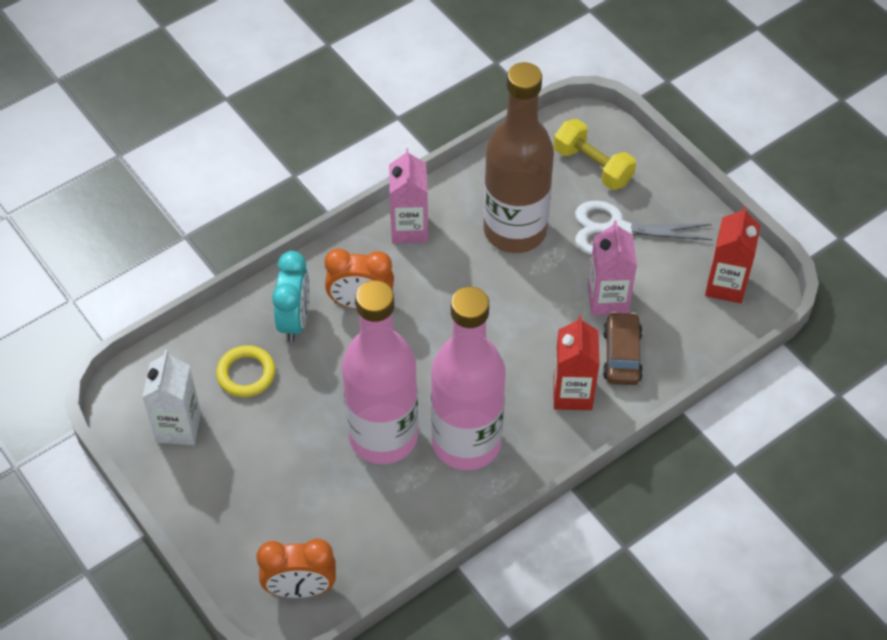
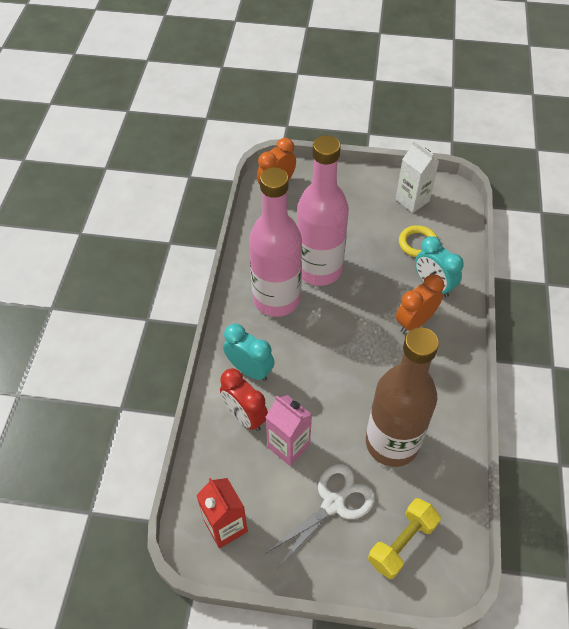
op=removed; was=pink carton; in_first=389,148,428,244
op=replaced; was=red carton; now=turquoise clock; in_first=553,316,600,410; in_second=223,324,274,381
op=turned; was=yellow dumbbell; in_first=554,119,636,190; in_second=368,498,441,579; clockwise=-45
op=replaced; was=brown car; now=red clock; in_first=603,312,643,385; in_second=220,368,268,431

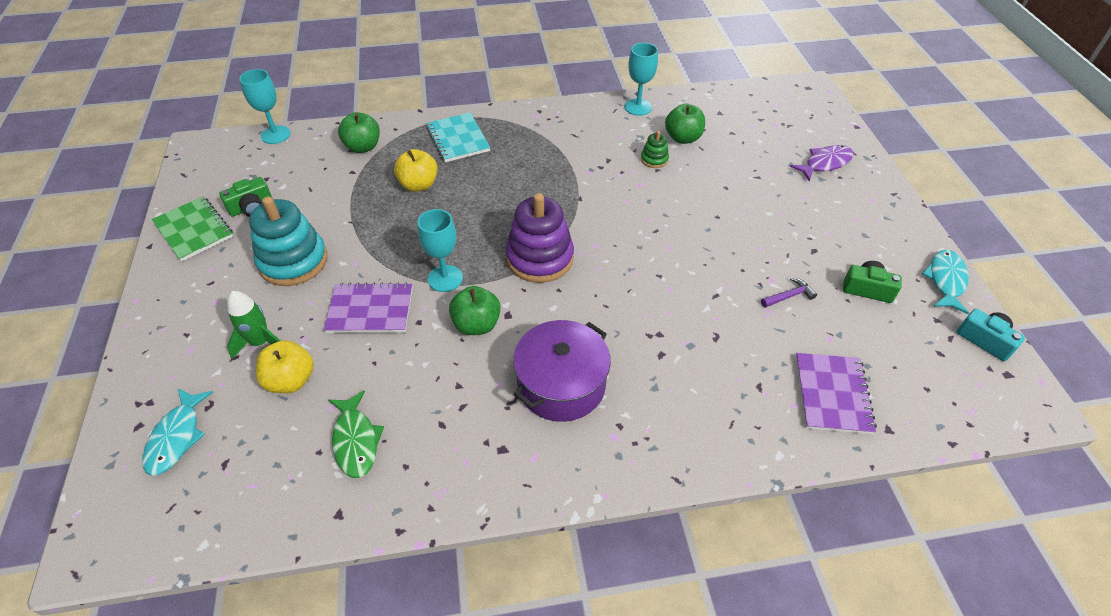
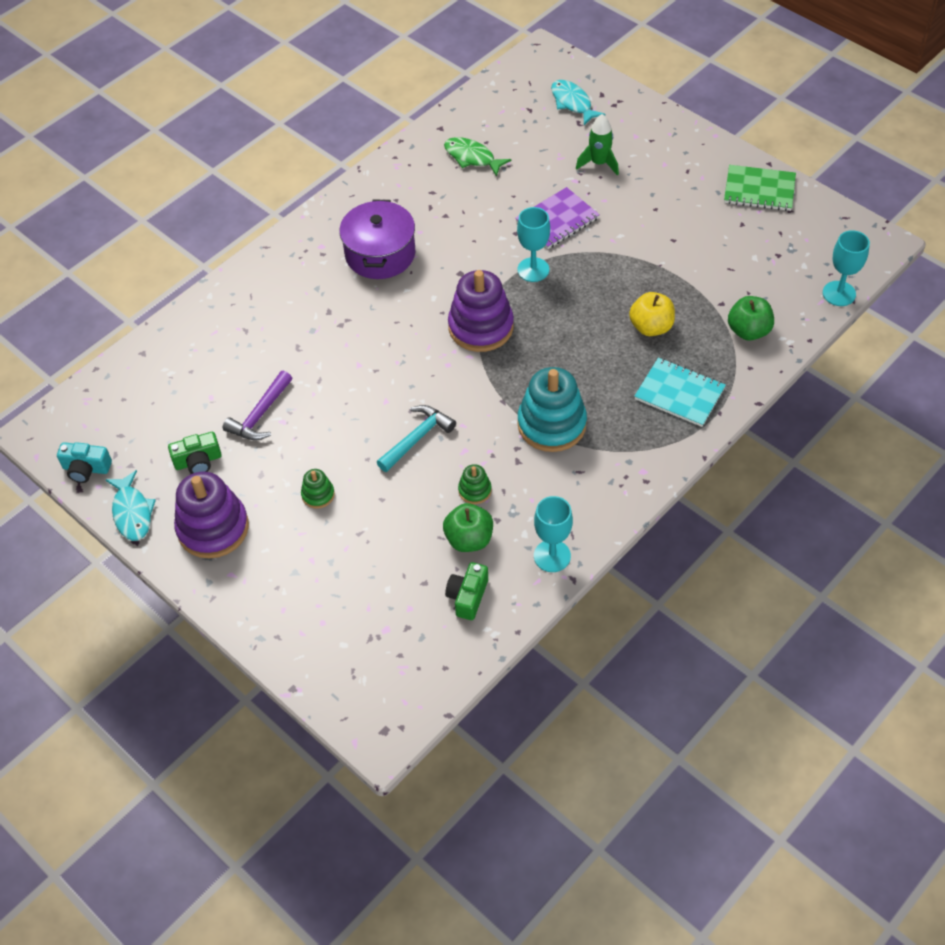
op=moved; was=green camera; in_first=219,177,273,217; in_second=445,562,488,620
op=moved; was=turquoise stacking toy; in_first=249,196,328,286; in_second=517,367,587,452
op=removed; was=yellow apple; in_first=256,340,313,393
op=removed; was=green apple; in_first=449,286,501,335
op=resized; was=purple hammer; in_first=761,278,817,308; in_second=223,370,292,441; ratio=1.63
op=removed; was=purple fish; in_first=790,145,854,181
op=removed; was=purple notebook; in_first=796,353,877,434
op=added; now=purple stacking toy; in_second=174,472,249,559
op=added; now=green stacking toy; in_second=301,469,335,509
op=added; now=turquoise hammer; in_second=377,405,456,472

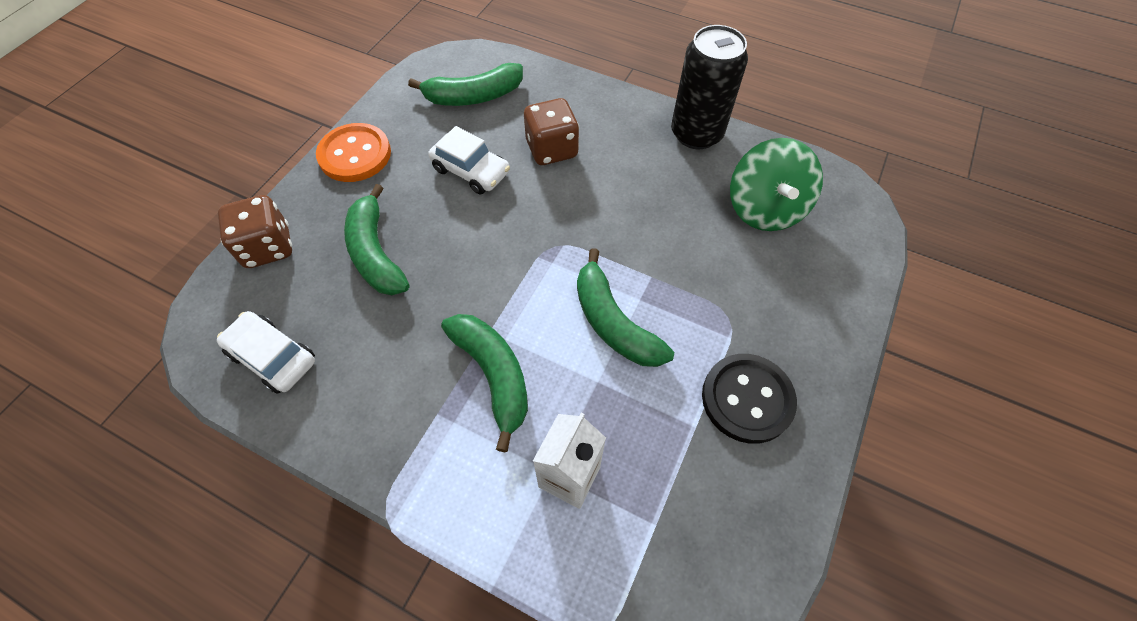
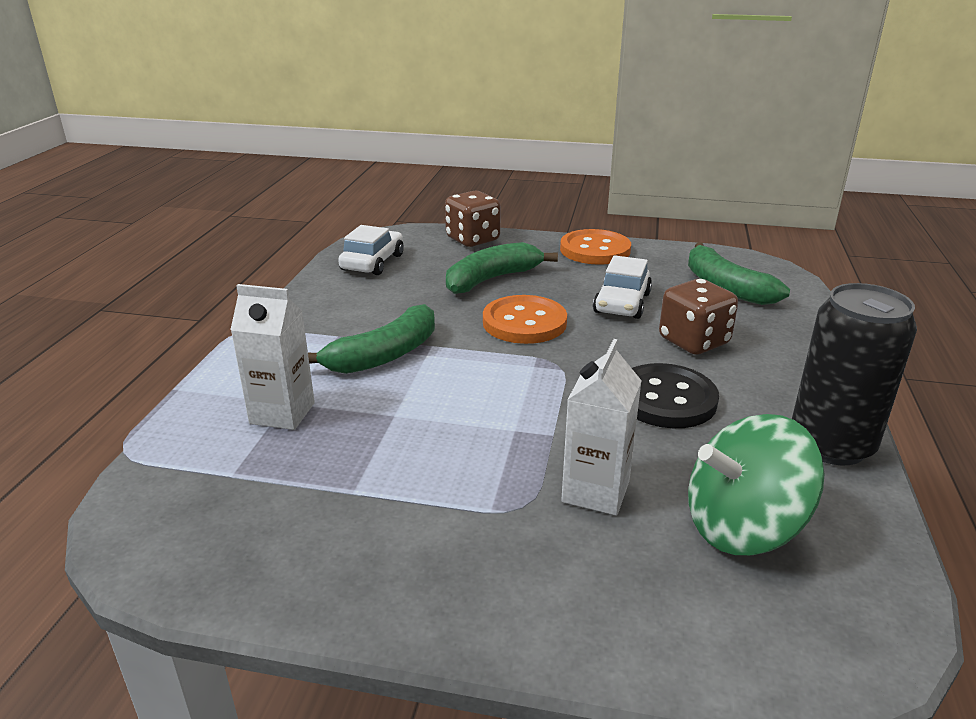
op=removed; was=green banana; in_first=577,248,674,367
op=moved; was=black button; in_first=702,354,797,444; in_second=632,363,719,428
op=added; now=orange button; in_second=483,295,567,344
op=added; now=white carton; in_second=561,339,642,515

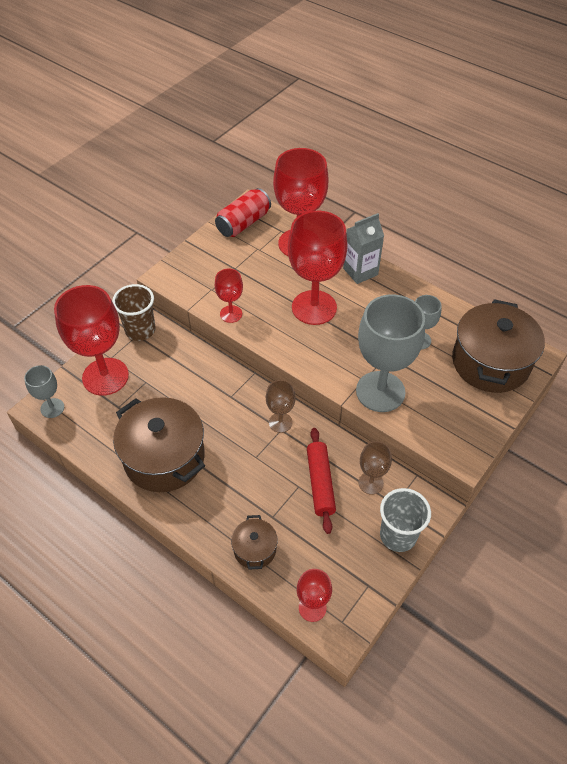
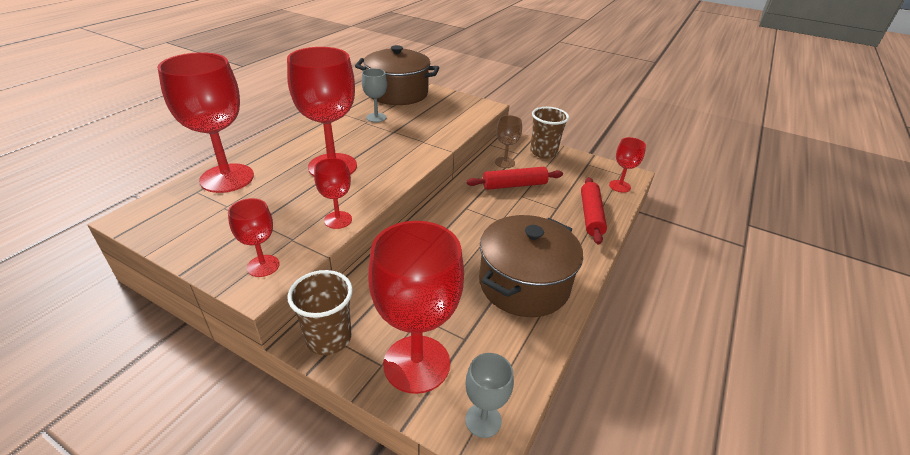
op=removed; was=red can; in_first=215,188,271,237
op=replaced; was=brown pot; now=red rolling pin; in_first=231,515,278,570; in_second=581,177,607,245
op=removed; was=brown goblet; in_first=266,380,296,433
op=removed; was=grey carton; in_first=343,213,384,284
op=removed; was=grey goblet; in_first=356,294,425,412
op=recoloured; was=grey cup; now=brown cup; in_first=380,488,431,552; in_second=530,107,569,158
op=added; now=red goblet; in_second=228,198,280,277

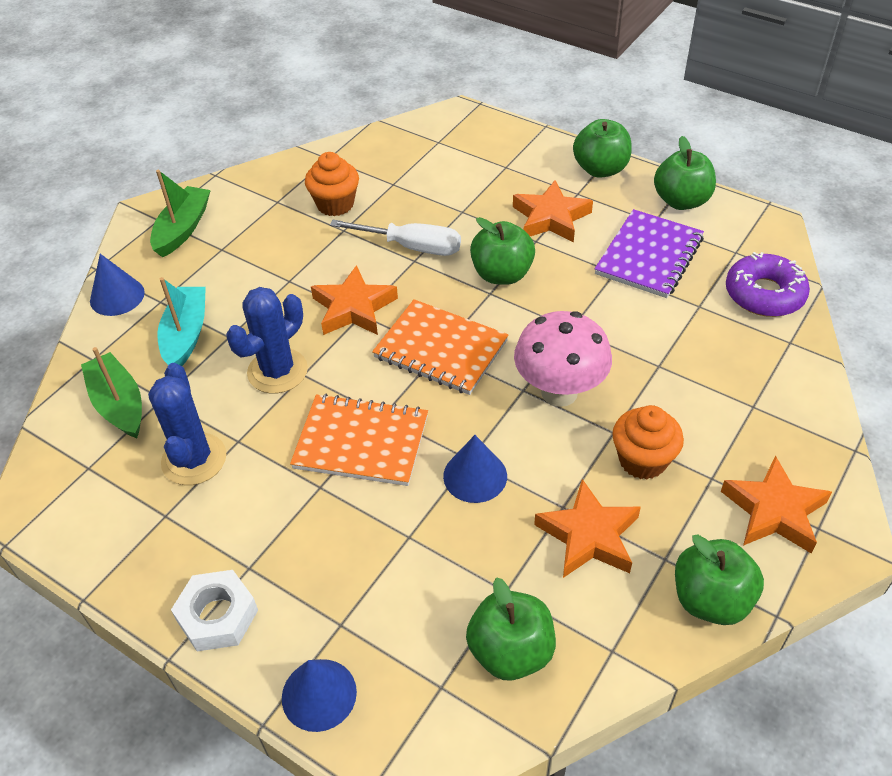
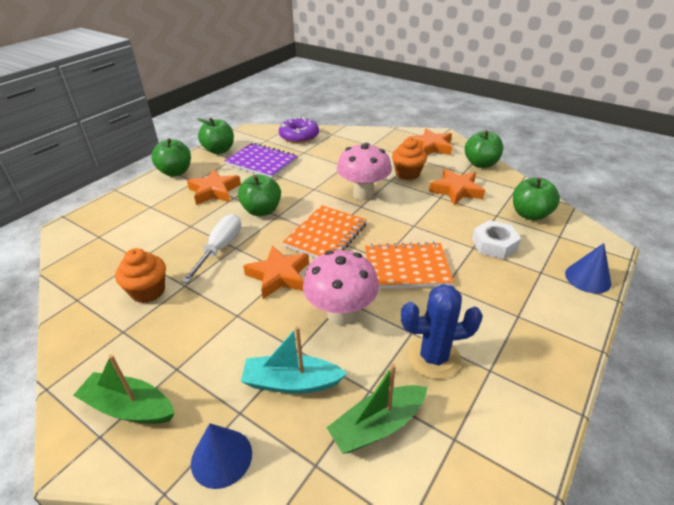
op=moved; was=white nut; in_first=171,570,258,651; in_second=472,220,521,259
op=replaced; was=blue cactus; now=pink mushroom; in_first=226,287,308,393; in_second=303,250,379,325
op=turned; was=orange notebook; in_first=290,394,428,486; in_second=365,242,454,289; clockwise=75
op=removed; was=blue cone; in_first=443,435,507,503

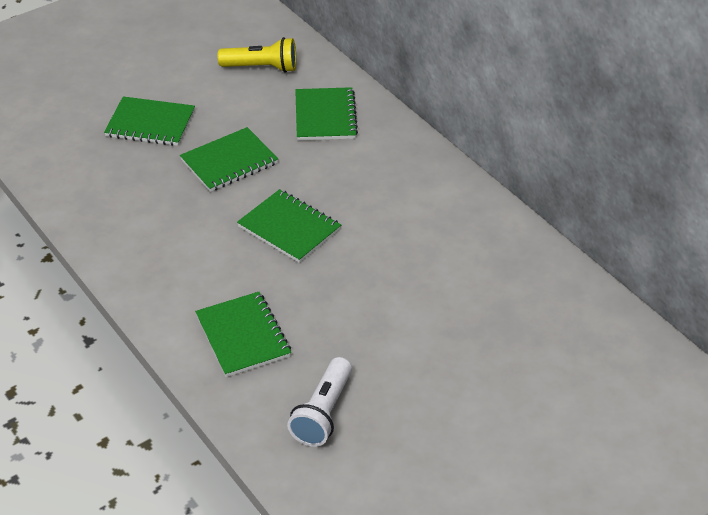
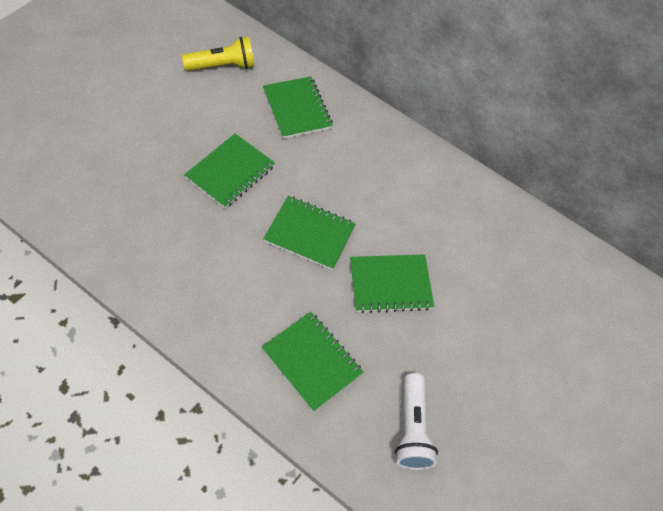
op=moved; was=green notebook; in_first=104,96,195,146; in_second=350,254,434,313

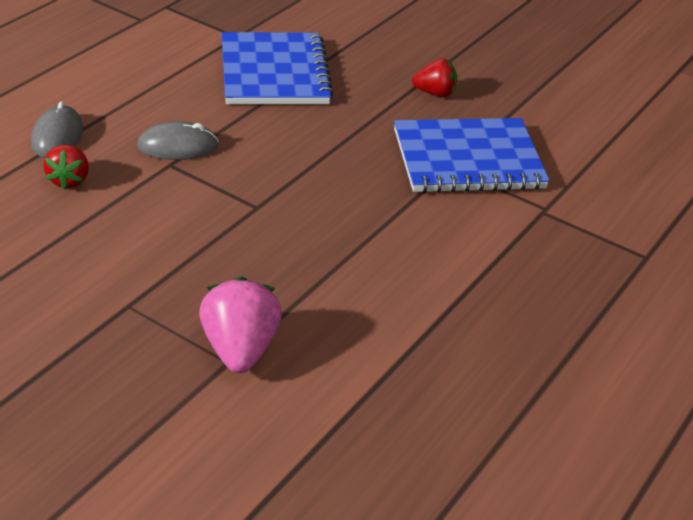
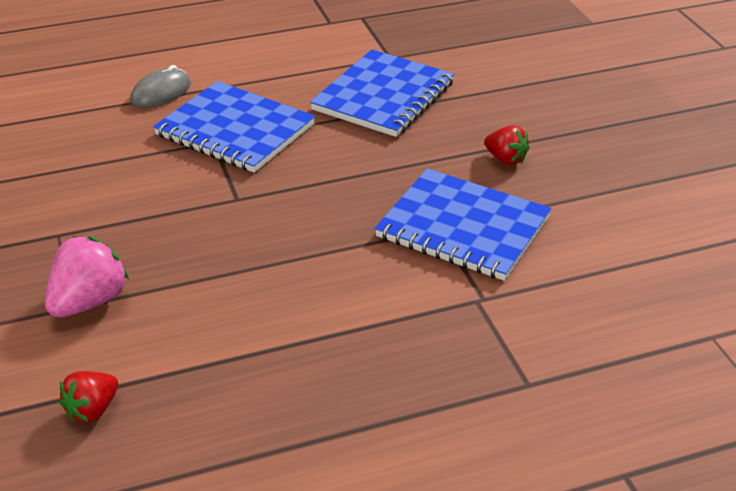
op=moved; was=red strawberry; in_first=43,145,89,190; in_second=59,371,118,423
op=replaced; was=grey mouse; now=blue notebook; in_first=137,121,219,160; in_second=153,81,315,173

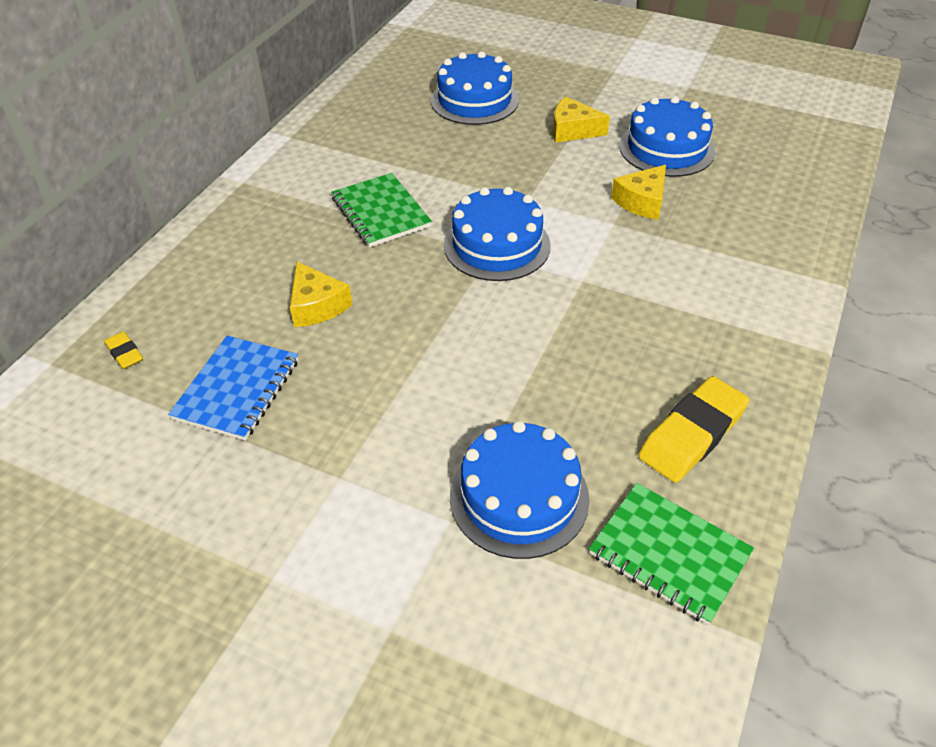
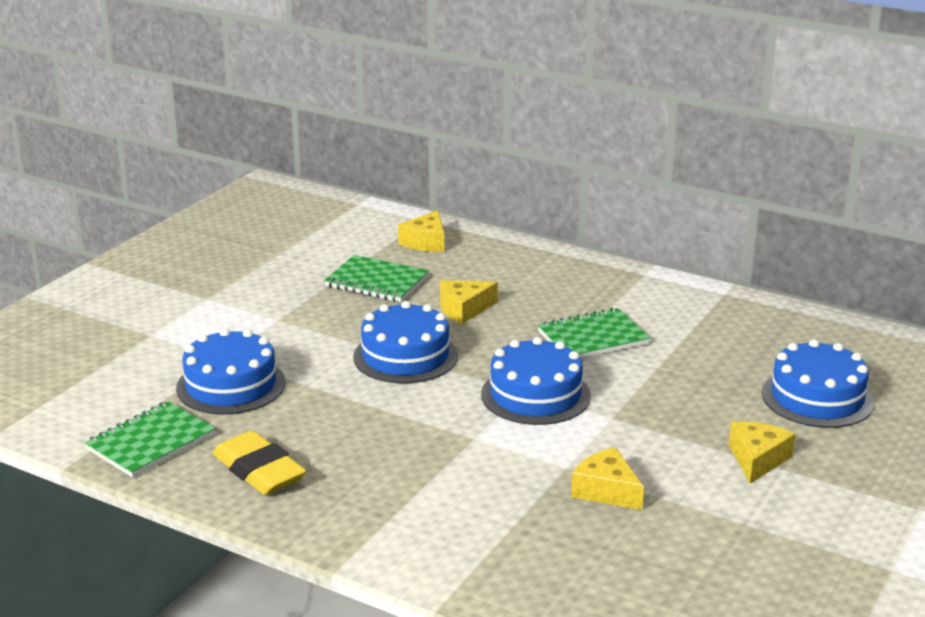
op=replaced; was=yellow eraser; now=yellow cheese; in_first=104,331,143,369; in_second=398,210,444,252
op=recoloured; was=blue notebook; now=green notebook; in_first=168,335,298,441; in_second=324,255,429,302
op=moved; was=blue cake; in_first=619,96,715,177; in_second=353,301,458,384

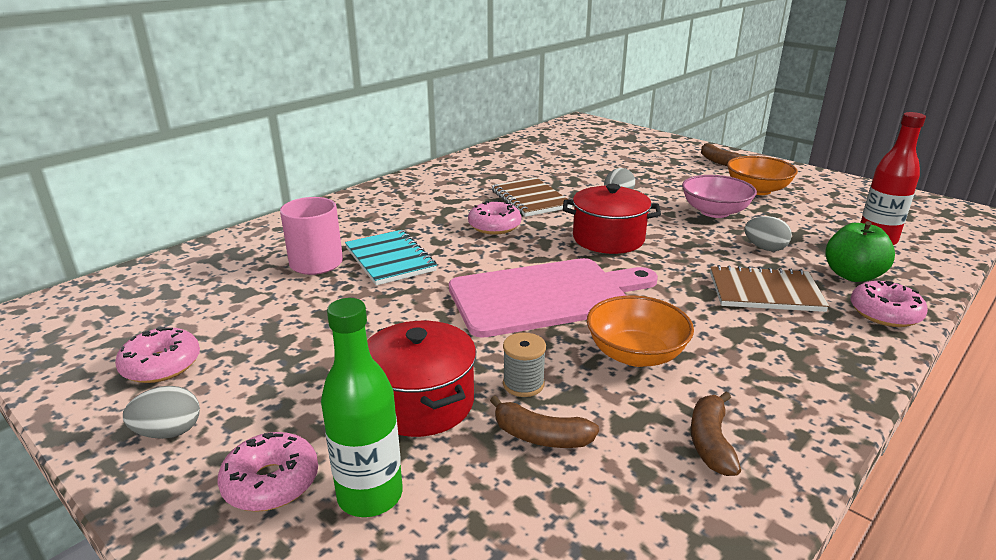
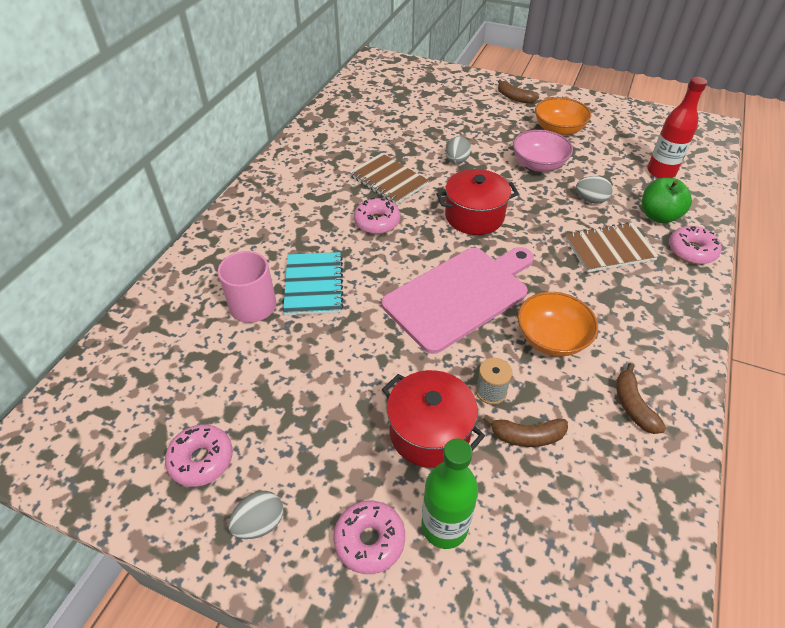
op=turned; was=turquoise notebook; in_first=345,230,437,285; in_second=283,252,344,316; clockwise=45

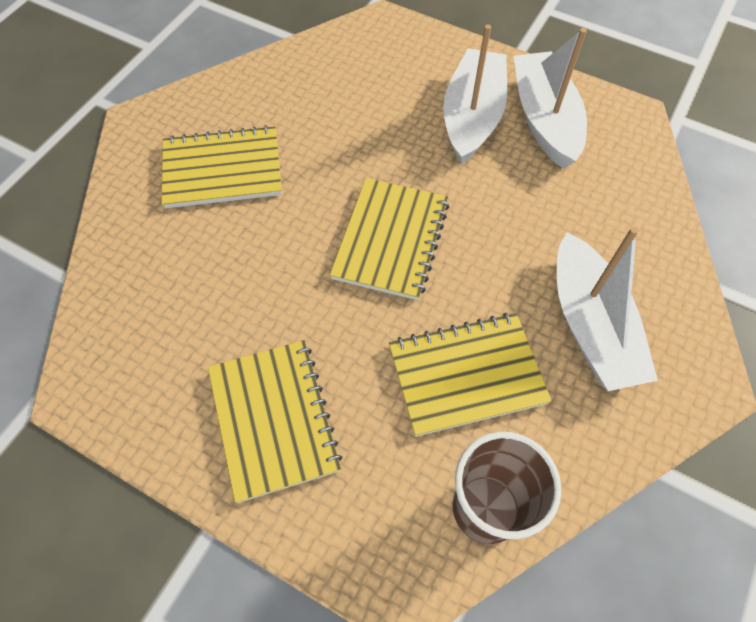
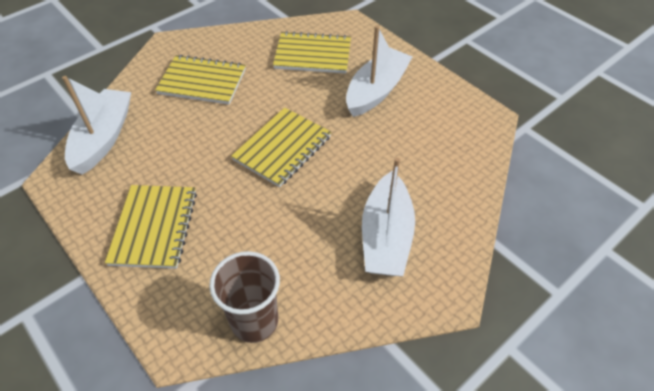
op=moved; was=yellow notebook; in_first=389,313,551,437; in_second=273,31,351,74
op=moved; was=white boat; in_first=514,28,587,169; in_second=62,76,131,175

